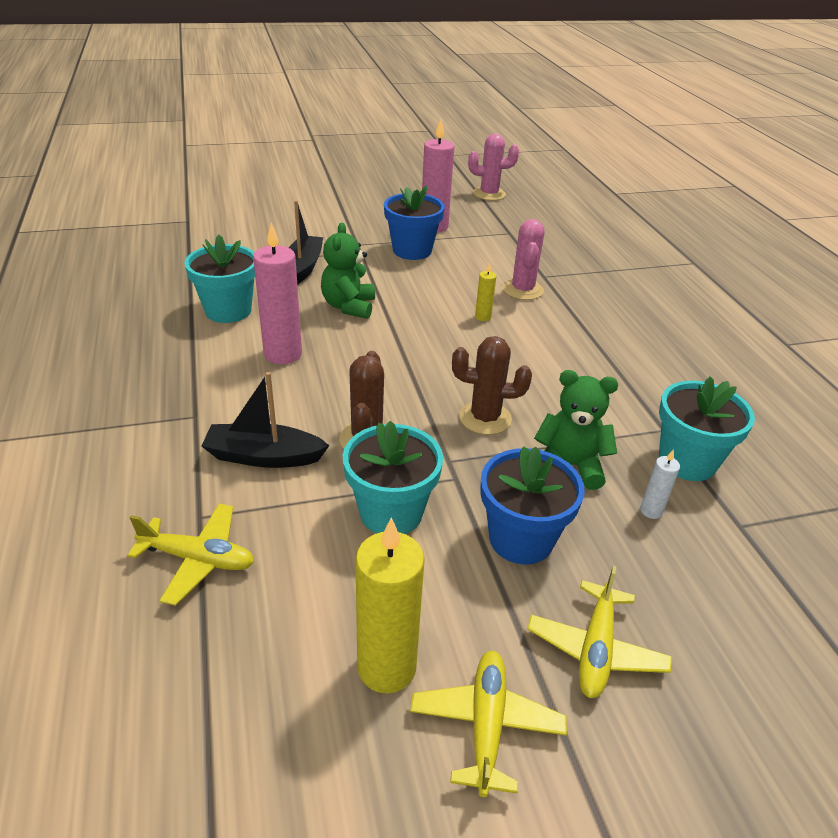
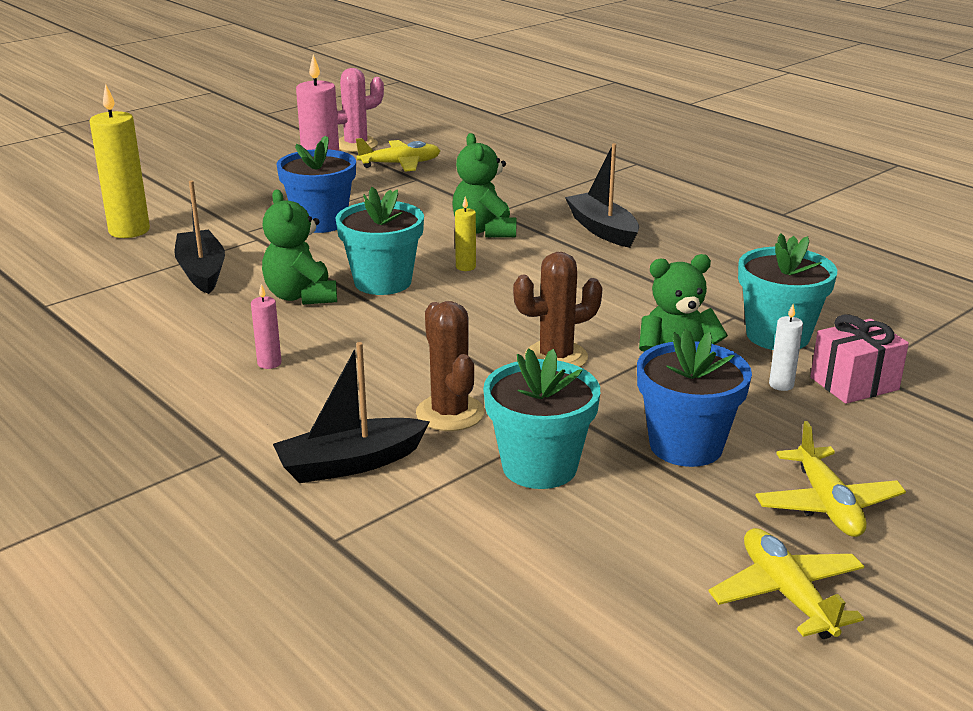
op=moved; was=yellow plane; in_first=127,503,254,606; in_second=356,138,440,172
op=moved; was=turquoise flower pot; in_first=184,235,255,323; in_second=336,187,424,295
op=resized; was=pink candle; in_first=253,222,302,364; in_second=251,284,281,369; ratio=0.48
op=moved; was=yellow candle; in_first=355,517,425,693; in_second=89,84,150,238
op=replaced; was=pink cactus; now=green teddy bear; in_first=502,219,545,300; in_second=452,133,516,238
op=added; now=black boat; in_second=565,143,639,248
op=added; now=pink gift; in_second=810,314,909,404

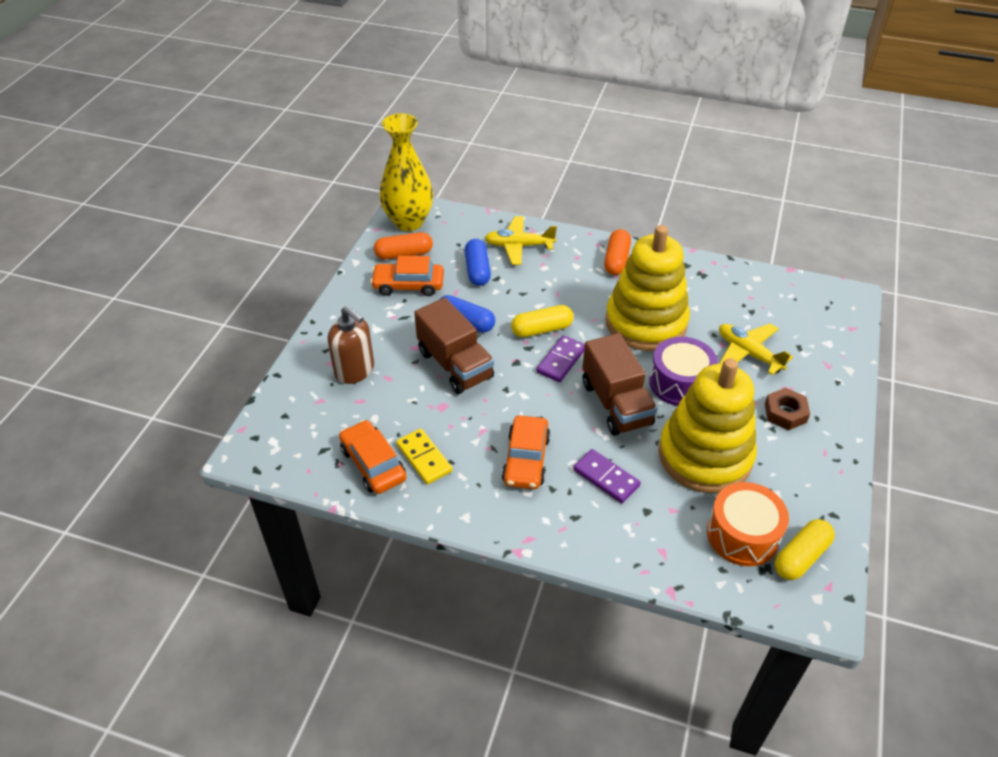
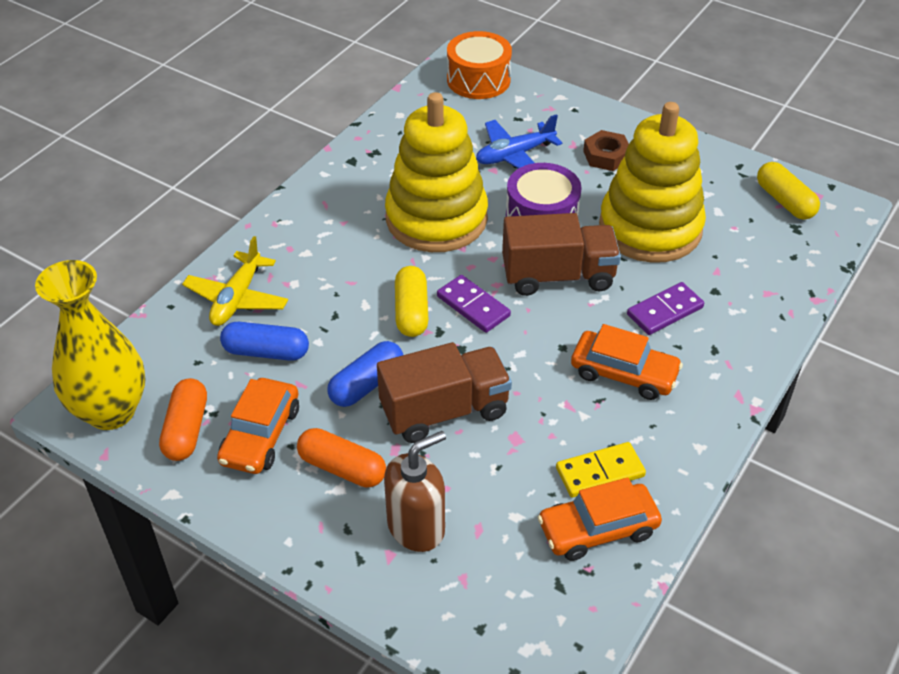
op=moved; was=orange capsule; in_first=604,229,631,275; in_second=297,428,386,488
op=moved; was=orange drum; in_first=707,482,789,566; in_second=447,31,512,99
op=recoloured; was=yellow plane; now=blue plane; in_first=719,323,793,375; in_second=476,114,562,169

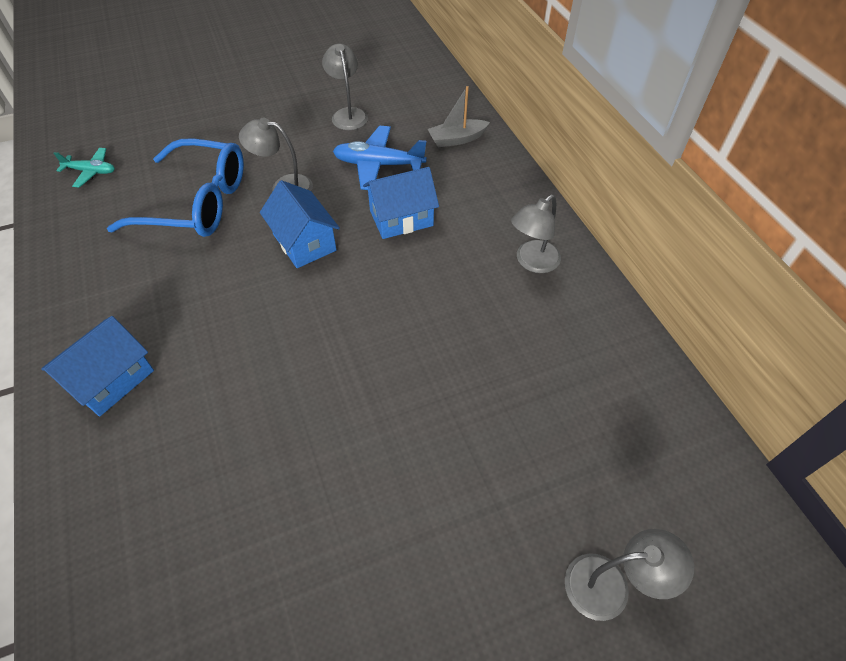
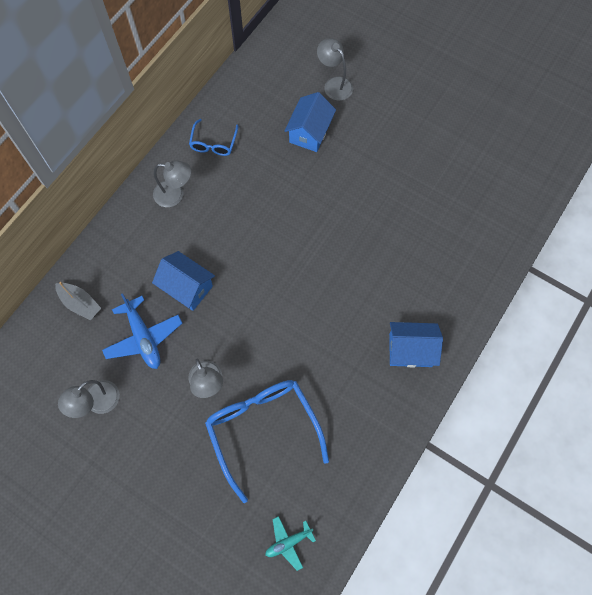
op=turned; was=turquoise plane; in_first=54,148,115,188; in_second=265,516,316,571; clockwise=-90
op=moved; was=blue house; in_first=260,180,340,268; in_second=284,92,336,152
op=added; now=blue glasses; in_second=189,119,238,156

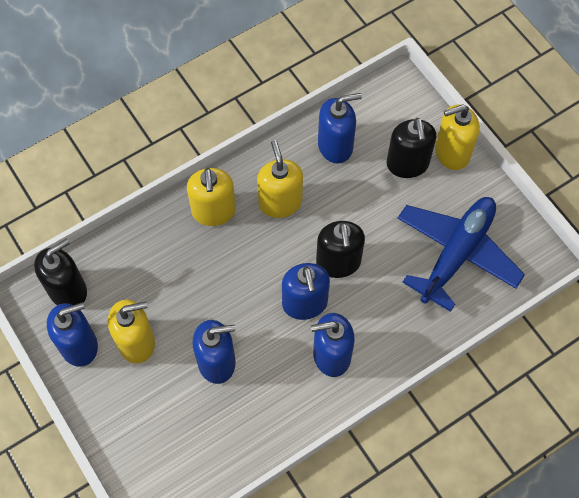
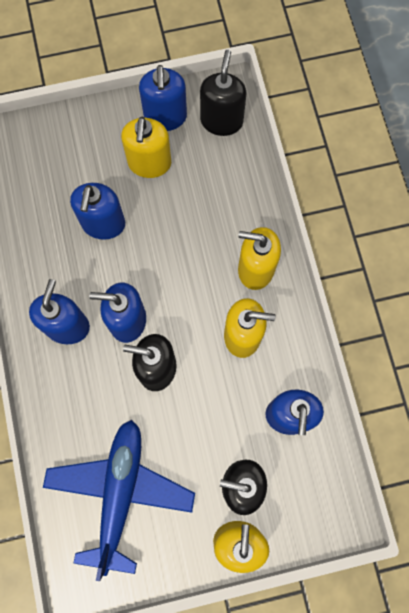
op=turned; was=black soap dispenser; in_first=34,239,87,305; in_second=200,50,246,136; clockwise=-150
op=turned; was=blue plane; in_first=398,197,525,312; in_second=43,420,195,581; clockwise=-135

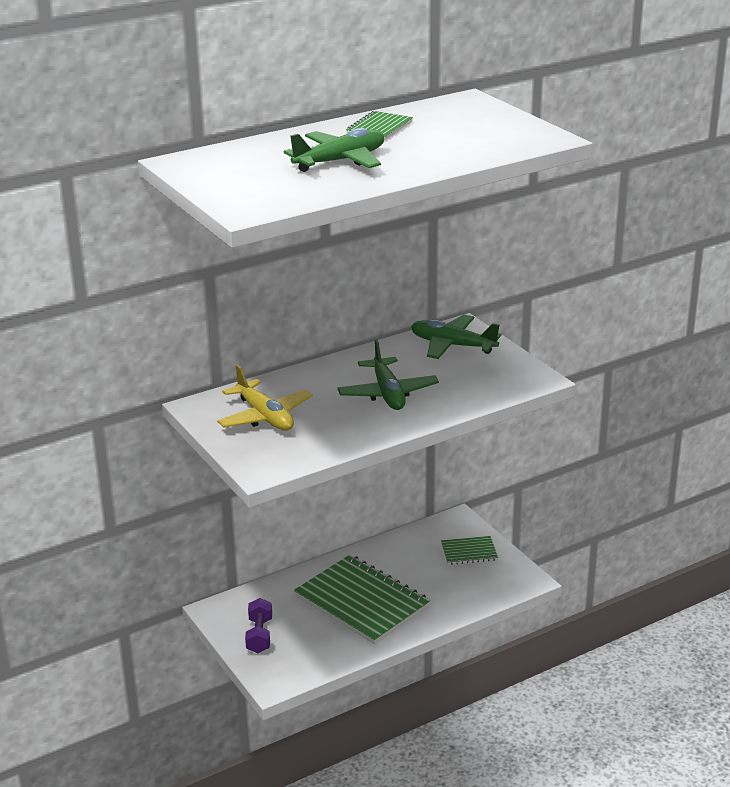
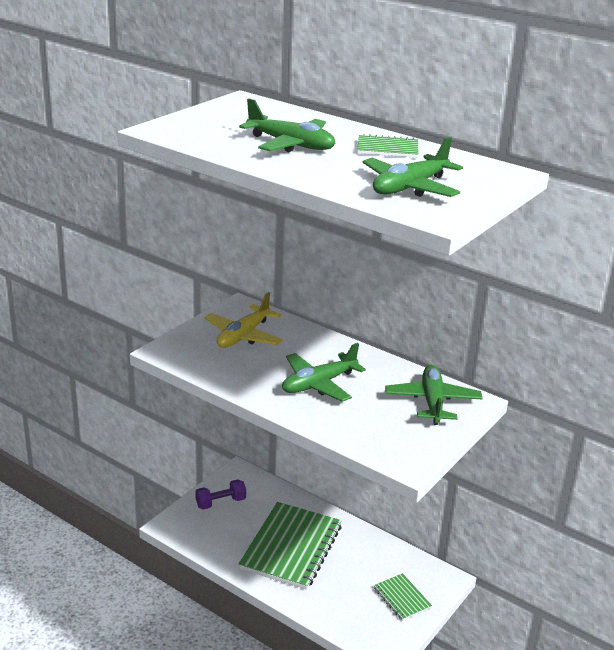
op=added; now=green plane; in_second=363,137,463,197

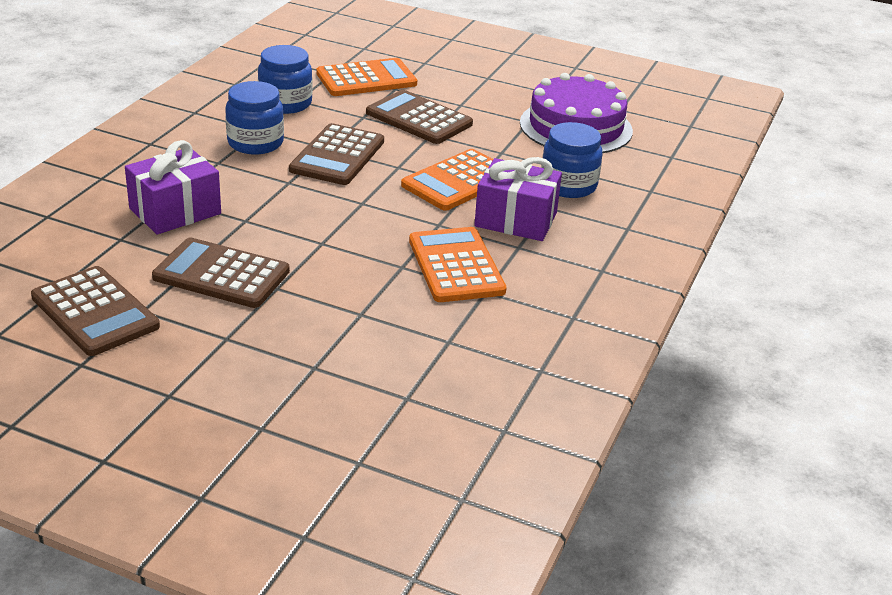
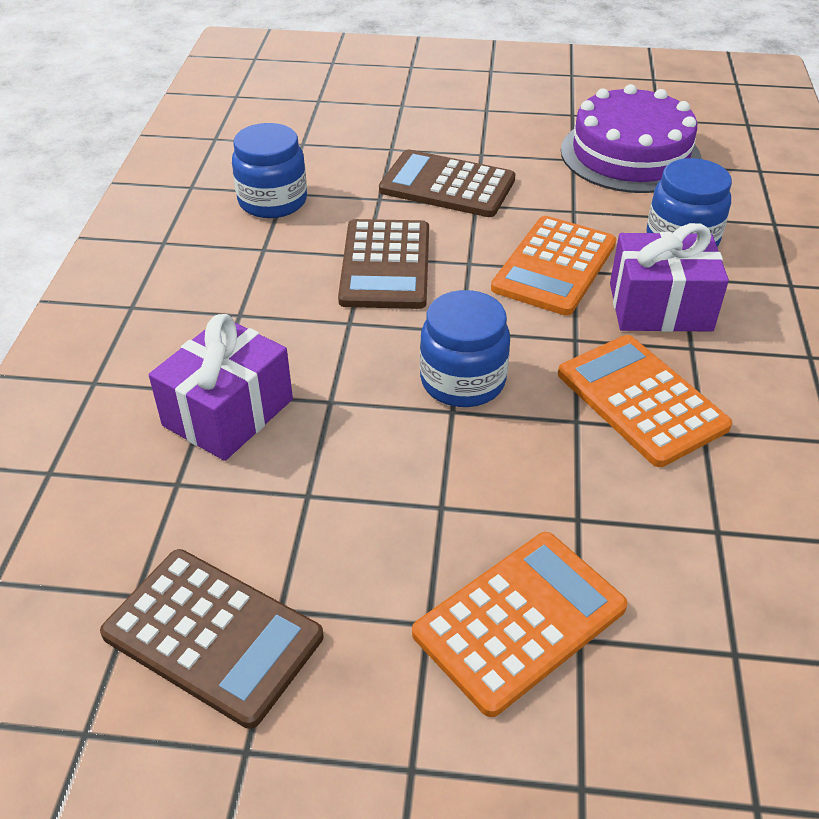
op=removed; was=brown calculator; in_first=152,237,290,308
op=moved; was=blue jar; in_first=225,81,284,154; in_second=420,290,510,407
op=moved; was=orange calculator; in_first=316,58,417,96; in_second=412,532,628,717

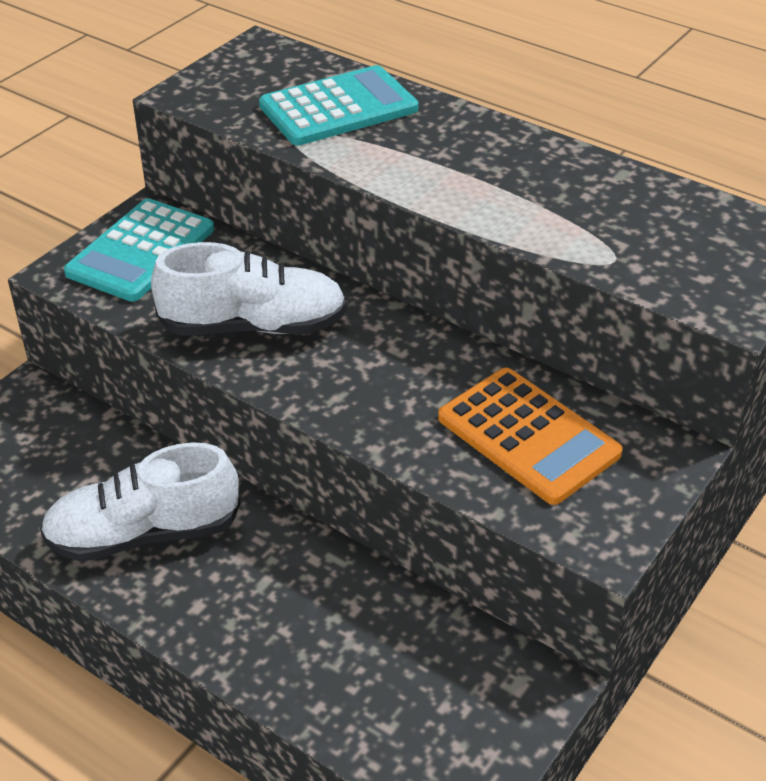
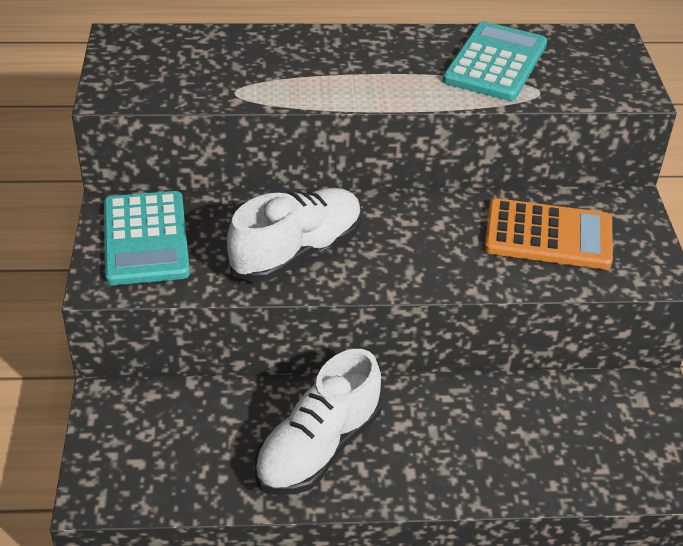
op=moved; was=turquoise calculator; in_first=259,65,418,145; in_second=443,21,547,101

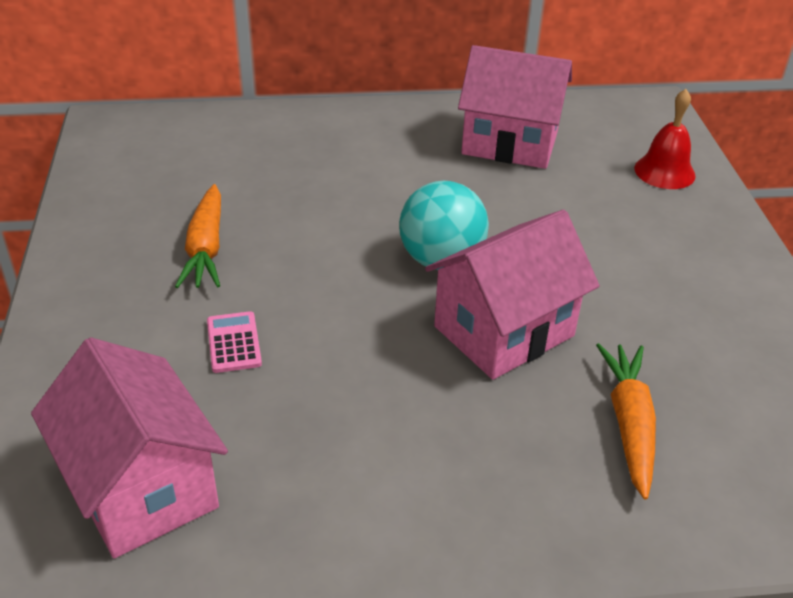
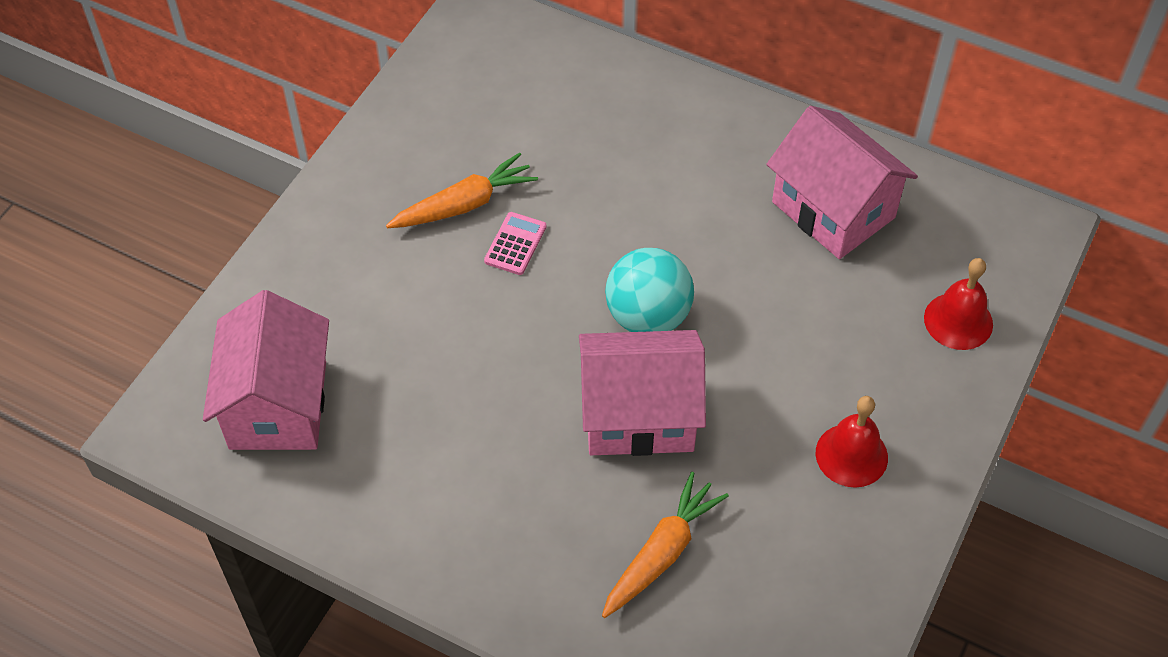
op=turned; was=orange carrot; in_first=175,184,221,288; in_second=386,152,538,228; clockwise=-150
op=moved; was=pink calculator; in_first=207,311,262,373; in_second=484,212,547,275
op=added; now=red bell; in_second=816,396,888,488

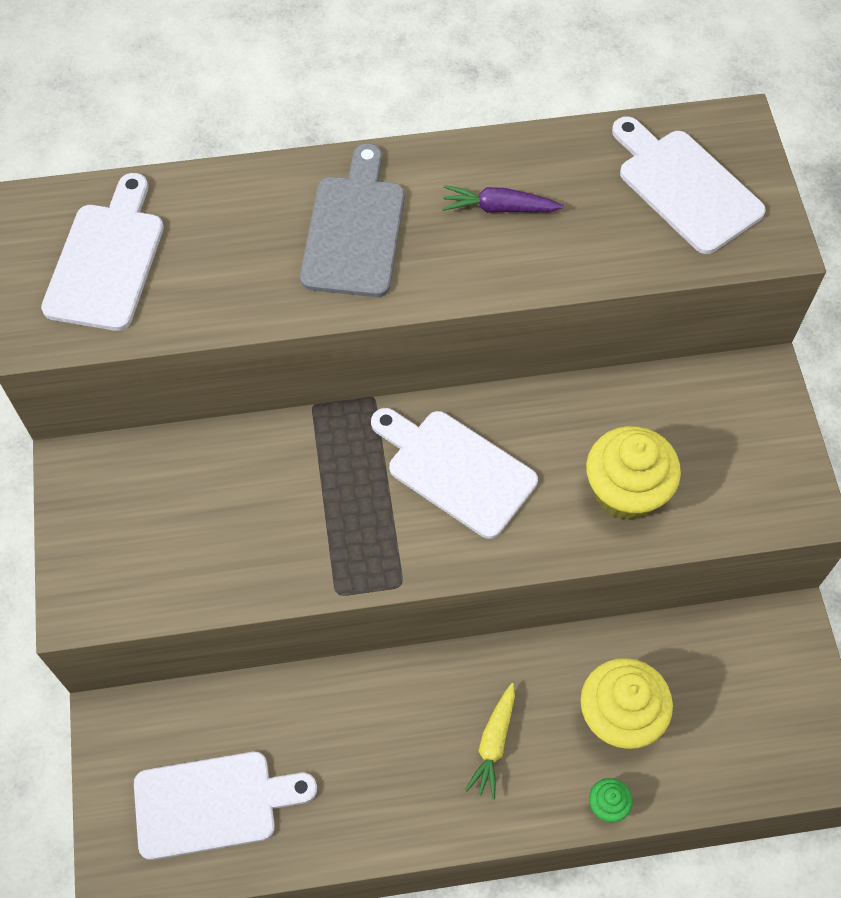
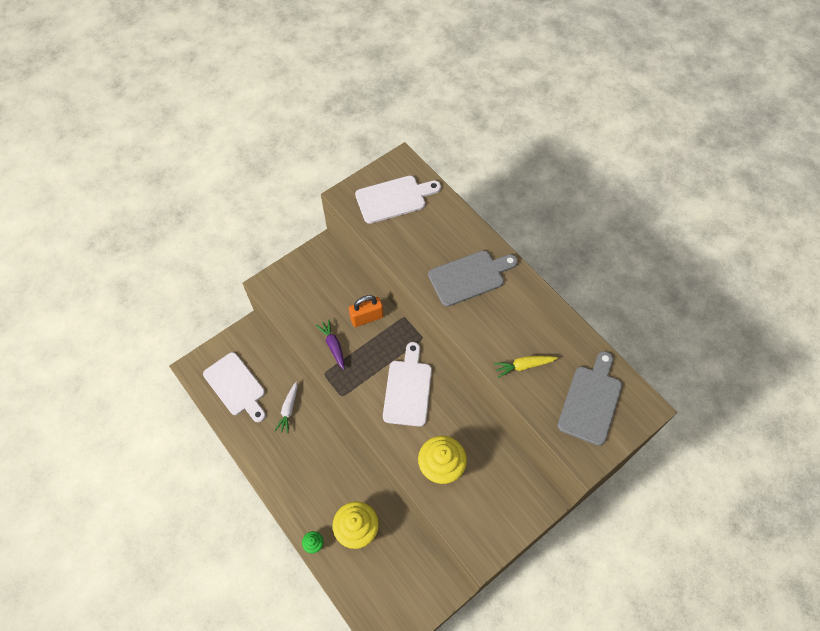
op=moved; was=purple carrot; in_first=442,185,564,213; in_second=316,319,345,370
op=moved; was=yellow carrot; in_first=465,683,515,799; in_second=494,356,558,378
op=recoloured; was=white cutting board; now=grey cutting board; in_first=612,116,766,254; in_second=558,351,622,446
op=added; now=white carrot; in_second=275,382,298,434
op=added; now=orange padlock; in_second=349,295,384,327

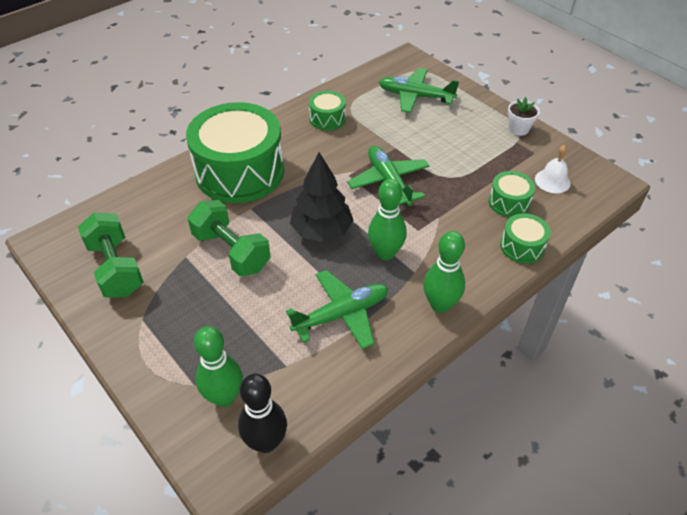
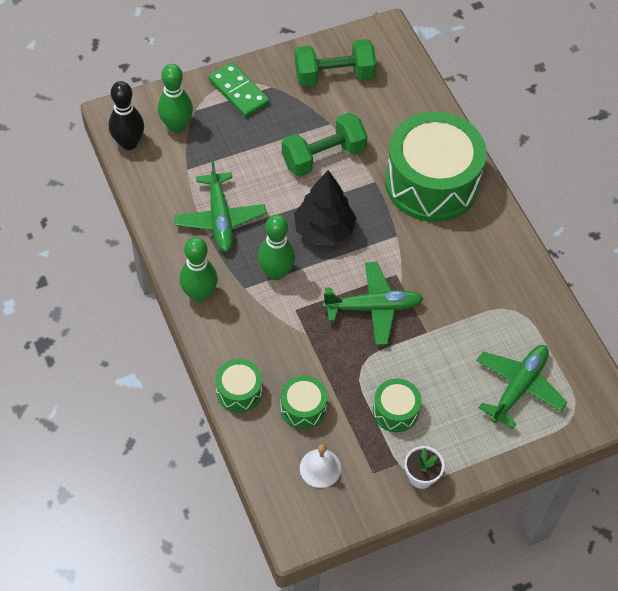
op=moved; was=green drum; in_first=309,91,346,131; in_second=373,378,421,432
op=added; now=green domino; in_second=209,62,269,118

